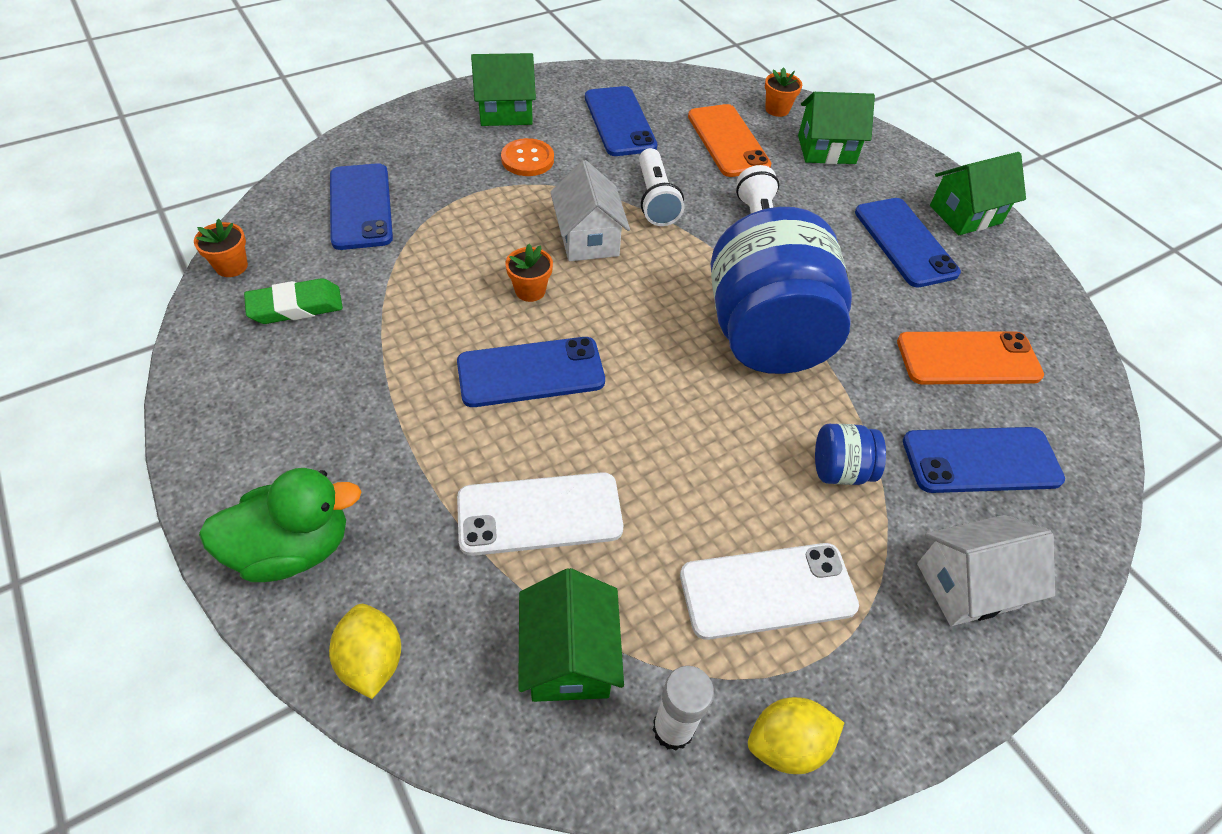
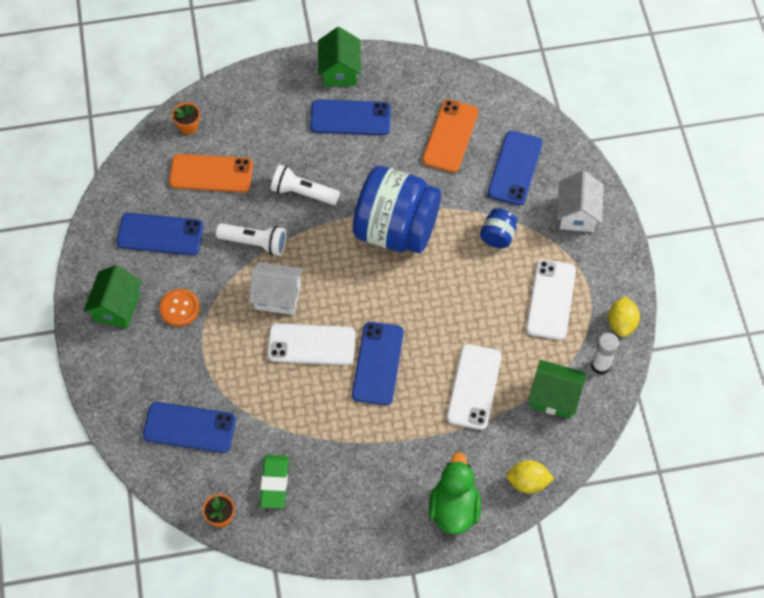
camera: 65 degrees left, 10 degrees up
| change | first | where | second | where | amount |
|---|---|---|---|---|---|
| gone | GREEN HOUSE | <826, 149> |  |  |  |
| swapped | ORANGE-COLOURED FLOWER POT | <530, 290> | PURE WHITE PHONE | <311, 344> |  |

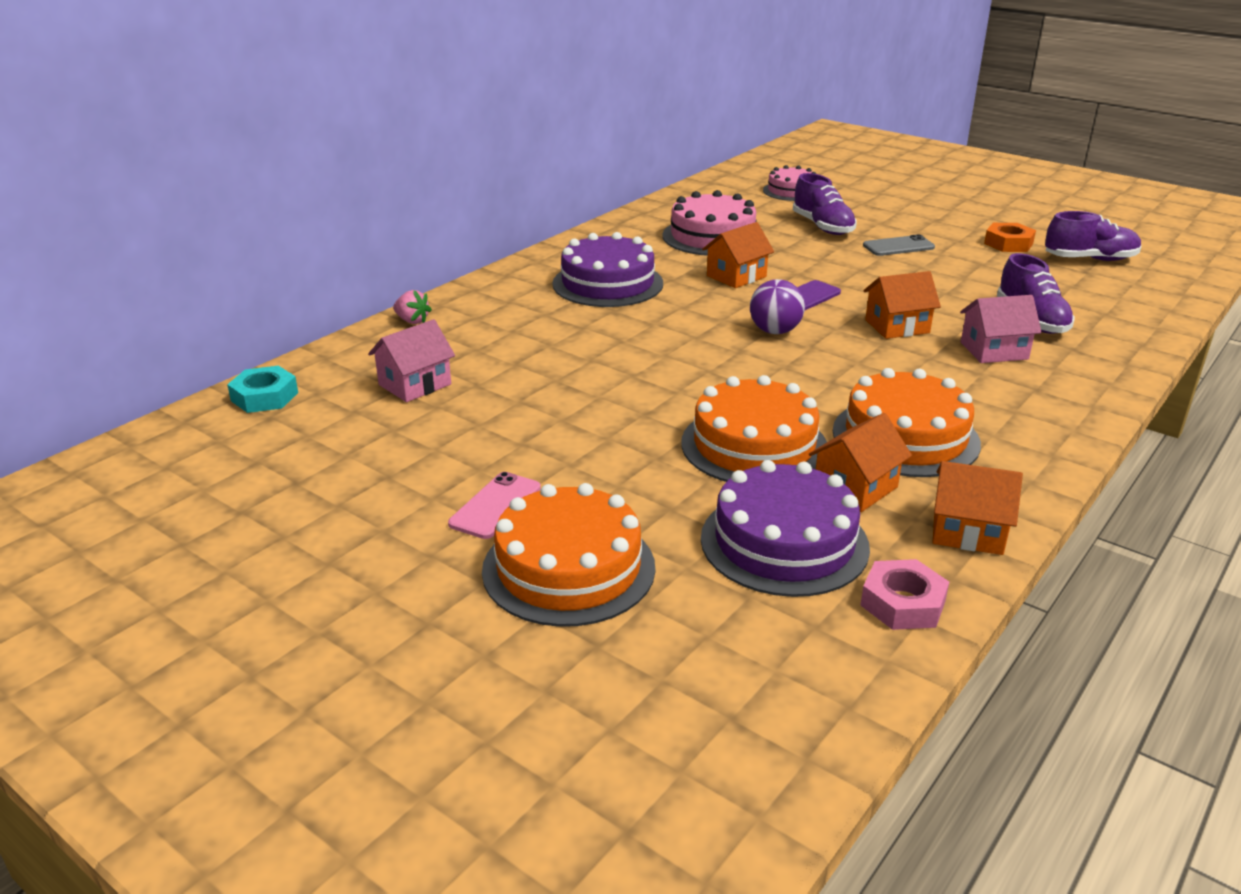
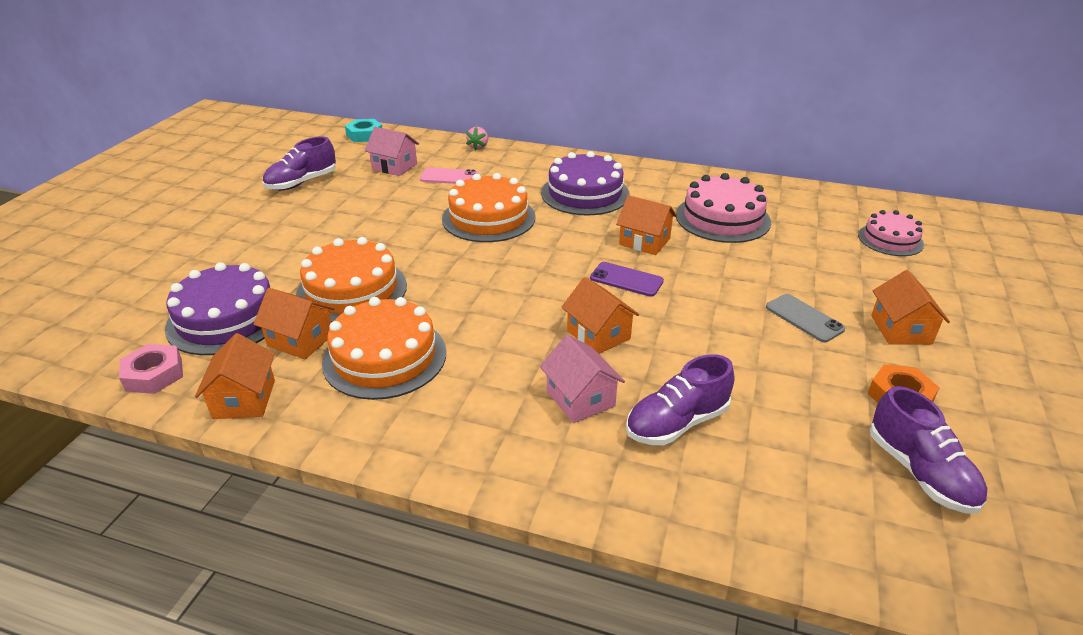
camera: 70 degrees right, 5 degrees up
| change | first | where | second | where | amount |
|---|---|---|---|---|---|
| gone | ROYAL PURPLE BALL | <775, 331> |  |  |  |
| new |  |  | ORANGE-COLOURED HOUSE | <901, 329> |  |
| shifted | PINK PHONE | <495, 506> |  | <449, 177> |  |
| shifted | ORANGE-COLOURED GATEAU | <568, 568> |  | <488, 218> |  |
| shifted | ROYAL PURPLE LACE-UP SHOE | <822, 227> |  | <302, 183> |  |

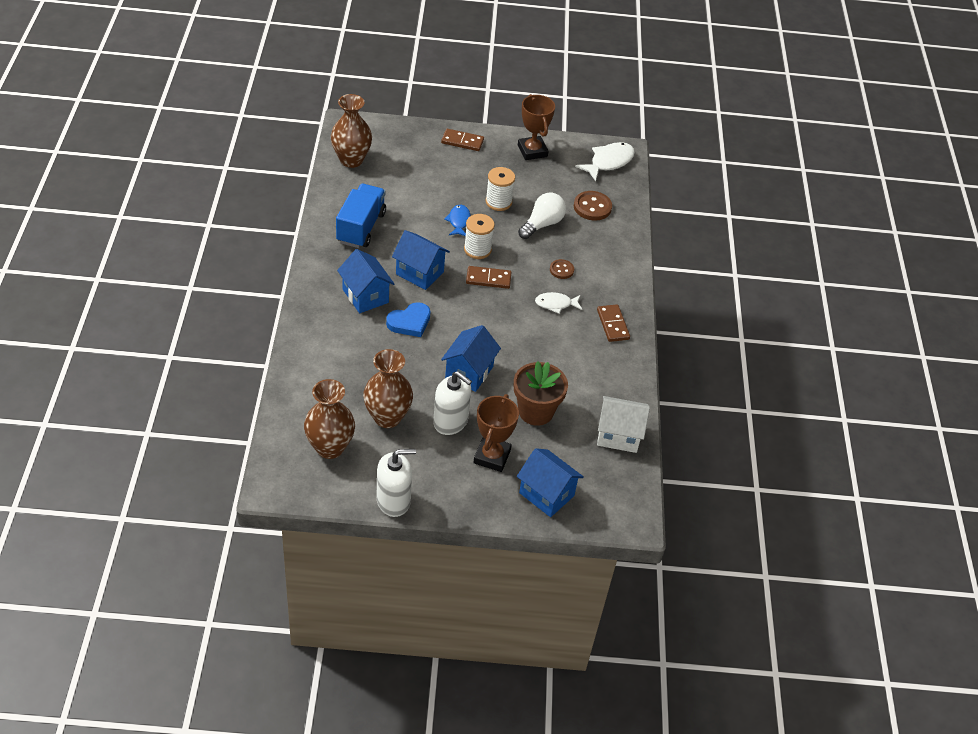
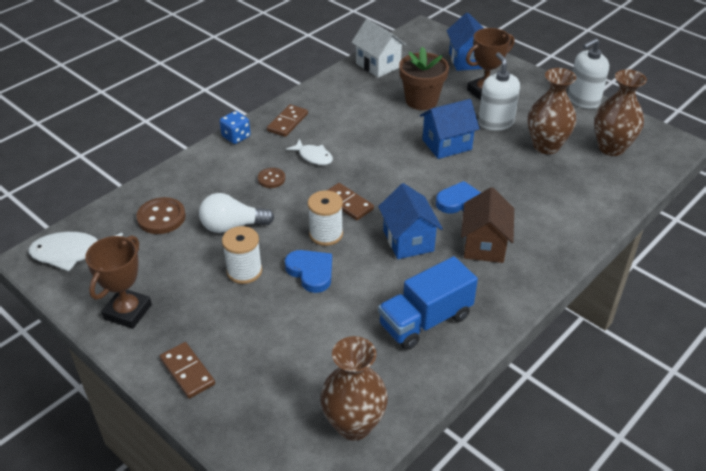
camera: 135 degrees left, 5 degrees down
| change | first | where | second | where | amount |
|---|---|---|---|---|---|
| new |  |  | ROYAL BLUE GAME DIE | <236, 137> |  |
| swapped | ROYAL BLUE FISH FIGURE | <459, 221> | ROYAL BLUE HEART SHAPE | <311, 272> |  |
| repainted | ROYAL BLUE HOUSE | <365, 296> | BROWN HOUSE | <484, 245> |  |
| rotated | PURE WHITE SOAP DISPENSER | <393, 500> |  | <583, 100> | 60 degrees counterclockwise |

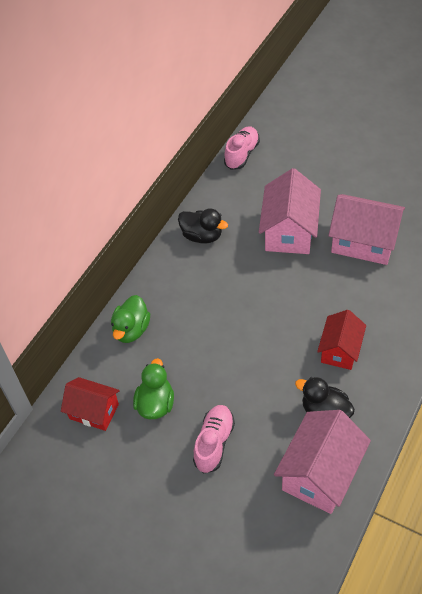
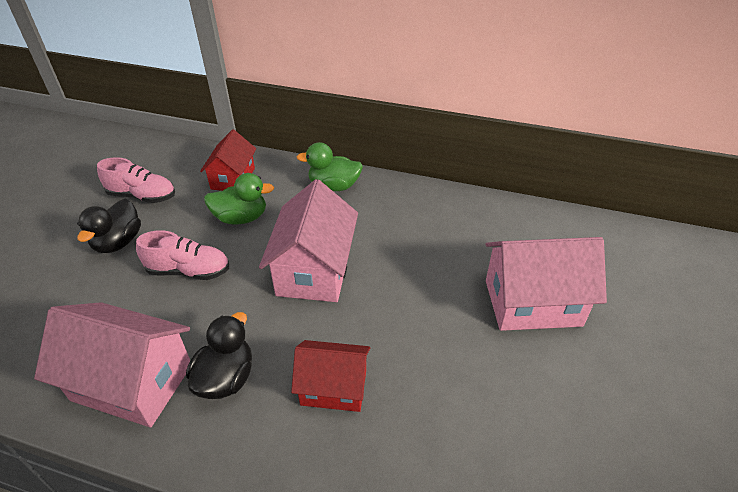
camera: 75 degrees right, 10 degrees down
| change | first | where | second | where | amount |
|---|---|---|---|---|---|
| shifted | BLACK TOY DUCK | <202, 236> |  | <118, 242> |  |
| shifted | PINK LACE-UP SHOE | <242, 154> |  | <142, 196> |  |
| shifted | PINK HOUSE | <363, 242> |  | <314, 270> |  |

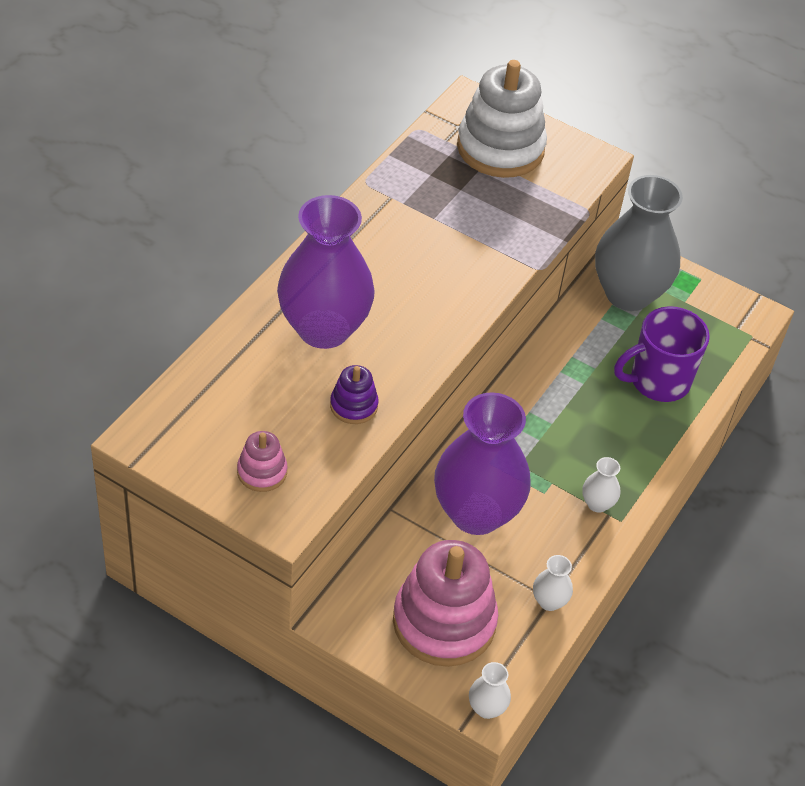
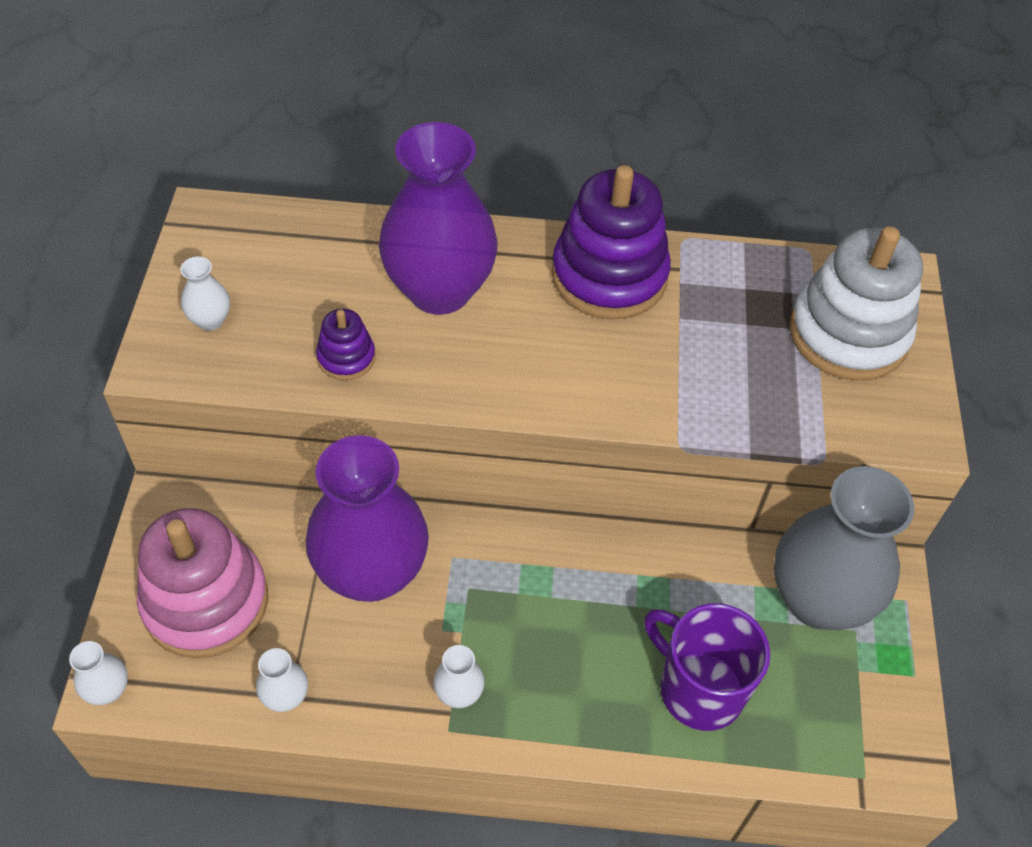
camera: 65 degrees right, 5 degrees up
| change | first | where | second | where | amount |
|---|---|---|---|---|---|
| new |  |  | ROYAL PURPLE STACKING TOY | <609, 276> |  |
| swapped | PINK STACKING TOY | <262, 472> | PURE WHITE VASE | <210, 320> |  |

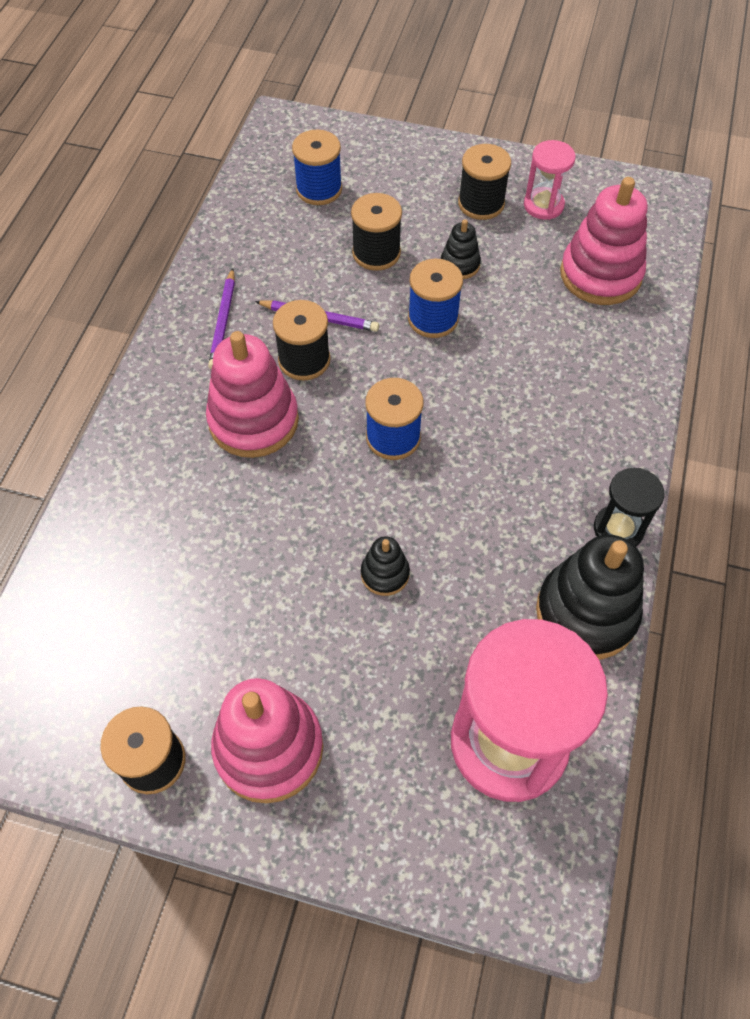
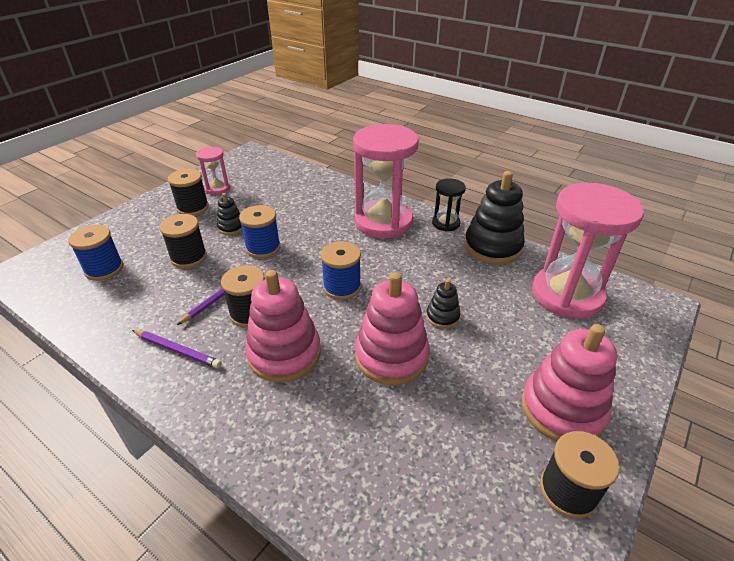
camera: 70 degrees left, 20 degrees down
| change | first | where | second | where | amount |
|---|---|---|---|---|---|
| new |  |  | PINK SANDGLASS | <383, 222> |  |
| shifted | PINK STACKING TOY | <600, 275> |  | <391, 356> |  |

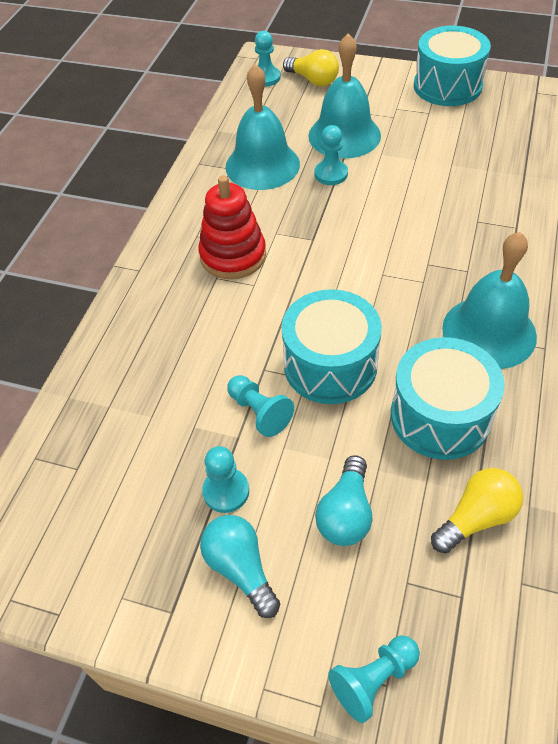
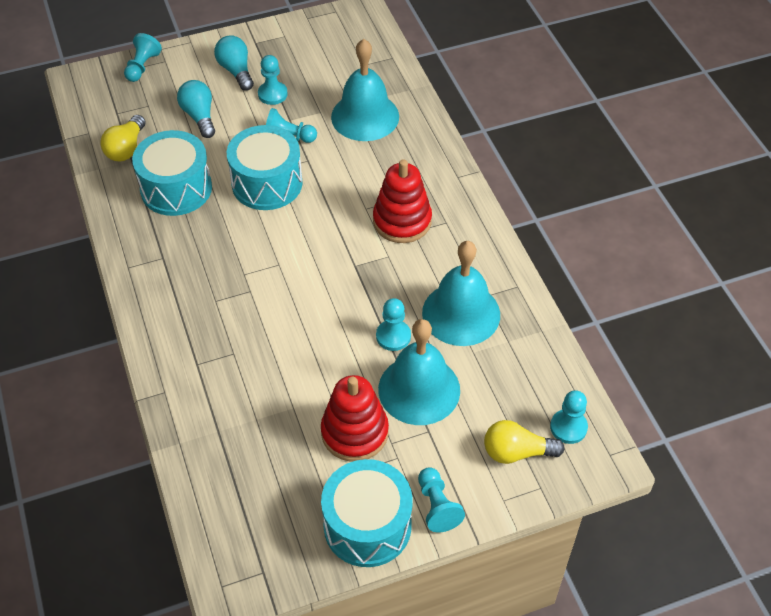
camera: 140 degrees right, 0 degrees up
| change | first | where | second | where | amount |
|---|---|---|---|---|---|
| new |  |  | CRIMSON STACKING TOY | <354, 432> |  |
| new |  |  | TEAL CHESS PAWN | <437, 506> |  |
| shifted | TEAL BELL | <489, 332> |  | <365, 116> |  |
| rotated | TEAL LIGHTBULB | <241, 568> |  | <236, 71> | 135 degrees counterclockwise |

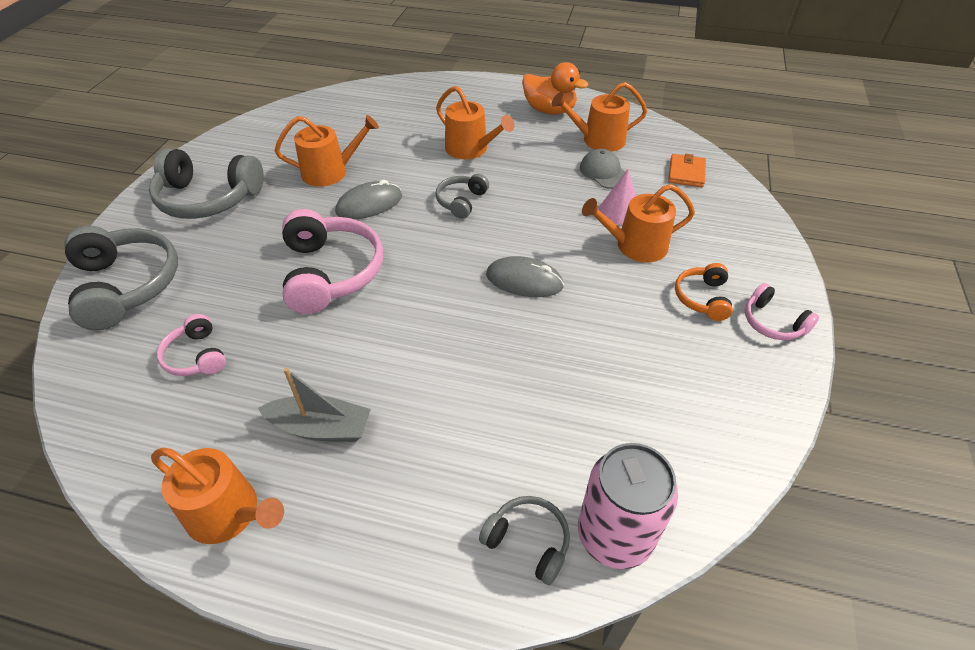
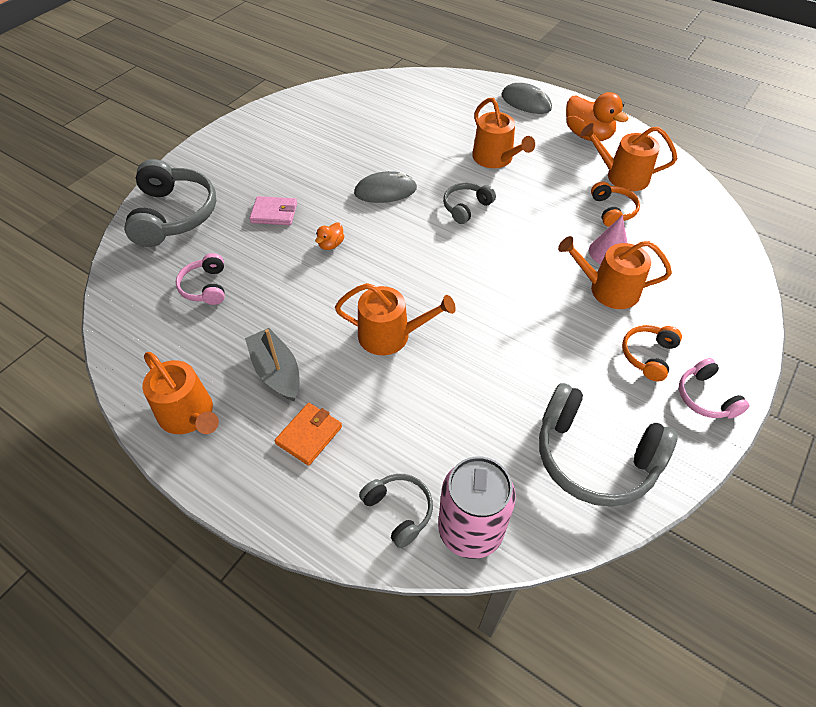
camera: 20 degrees right, 5 degrees up
| change | first | where | second | where | amount |
|---|---|---|---|---|---|
| new |  |  | PINK BILLFOLD | <274, 213> |  |
| shifted | GRAY HEADPHONES | <208, 198> |  | <594, 456> |  |
| shifted | ORANGE-COLOURED SPRINKLING CAN | <330, 172> |  | <391, 335> |  |
| shifted | GRAY PC MOUSE | <524, 280> |  | <526, 102> |  |
| shifted | ORANGE-COLOURED BILLFOLD | <686, 173> |  | <309, 435> |  |
| swapped | PINK HEADPHONES | <330, 272> | ORANGE-COLOURED TOY DUCK | <331, 244> |  |
| swapped | GRAY PEAKED CAP | <604, 172> | ORANGE-COLOURED HEADPHONES | <612, 210> |  |
| rotated | GRAY BOAT | <321, 428> |  | <276, 371> | 150 degrees counterclockwise |

